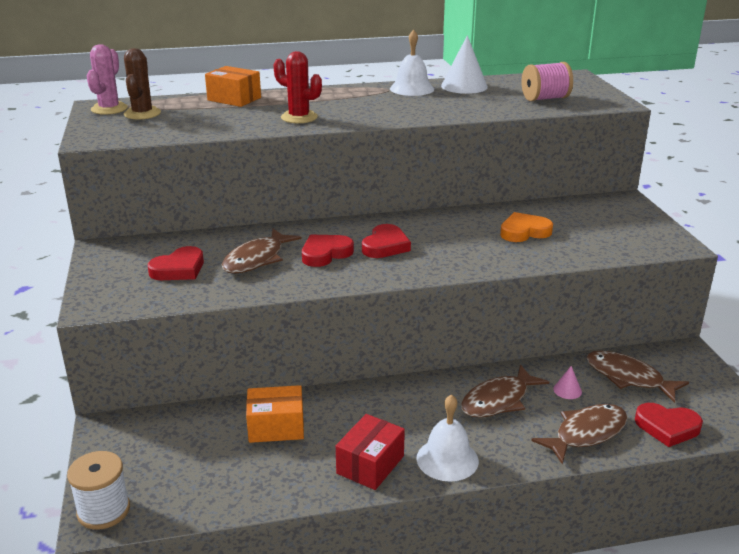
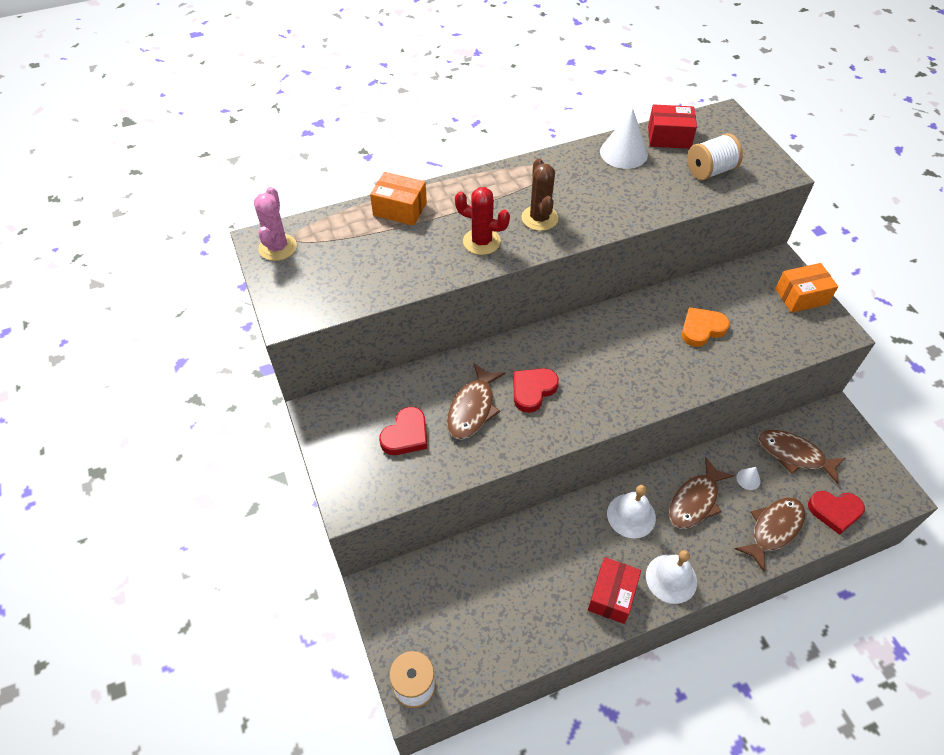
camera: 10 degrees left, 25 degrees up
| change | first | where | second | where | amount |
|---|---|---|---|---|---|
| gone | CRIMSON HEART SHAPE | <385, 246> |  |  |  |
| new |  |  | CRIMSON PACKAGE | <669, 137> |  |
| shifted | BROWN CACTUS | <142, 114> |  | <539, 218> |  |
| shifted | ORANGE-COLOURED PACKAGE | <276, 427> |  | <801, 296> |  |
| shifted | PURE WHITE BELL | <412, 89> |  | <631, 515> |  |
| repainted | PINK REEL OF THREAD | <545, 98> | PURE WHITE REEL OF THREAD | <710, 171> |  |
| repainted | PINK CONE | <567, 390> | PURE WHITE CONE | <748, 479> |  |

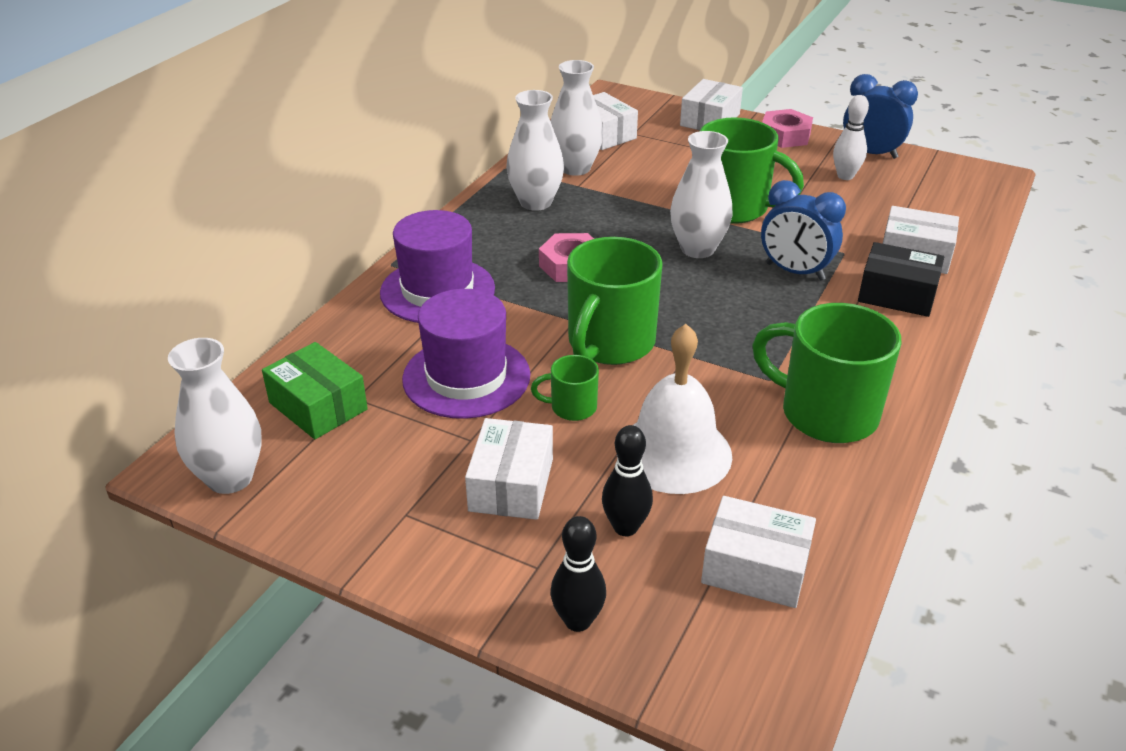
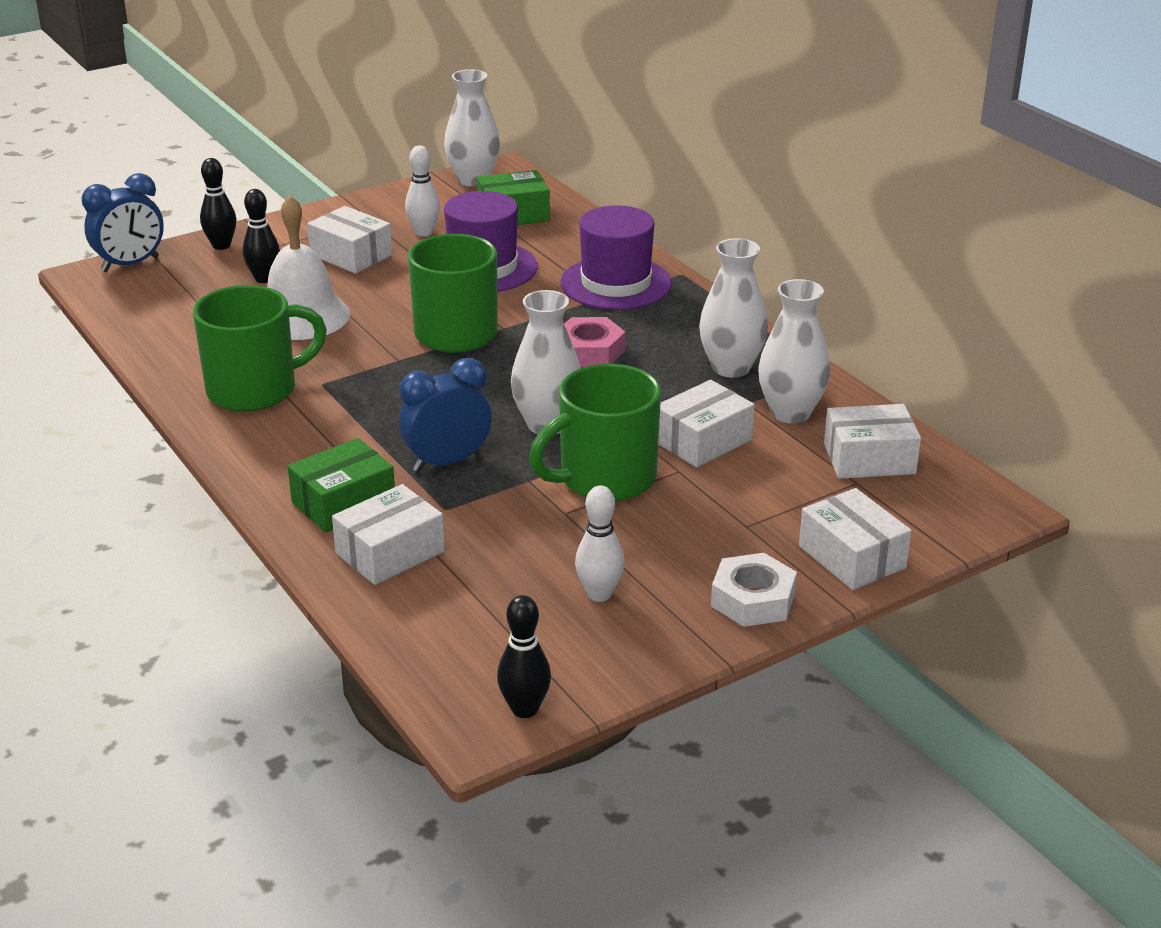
camera: 120 degrees right, 5 degrees down
| change | first | where | second | where | amount |
|---|---|---|---|---|---|
| gone | GREEN TEA MUG | <572, 407> |  |  |  |
| new |  |  | PURE WHITE BOWLING PIN | <424, 232> |  |
| new |  |  | BLACK BOWLING PIN | <524, 709> |  |
| shifted | PURE WHITE PACKAGE | <755, 568> |  | <702, 441> |  |
| shifted | ROYAL BLUE CLOCK | <871, 153> |  | <130, 264> |  |
| repainted | PINK NUT | <785, 135> | PURE WHITE NUT | <753, 599> |  |
| repainted | BLACK PACKAGE | <897, 294> | GREEN PACKAGE | <343, 503> |  |

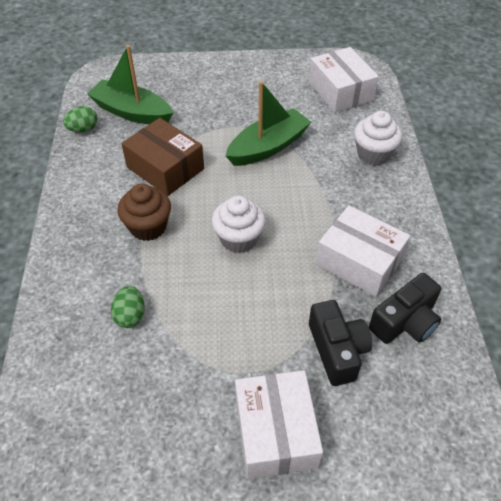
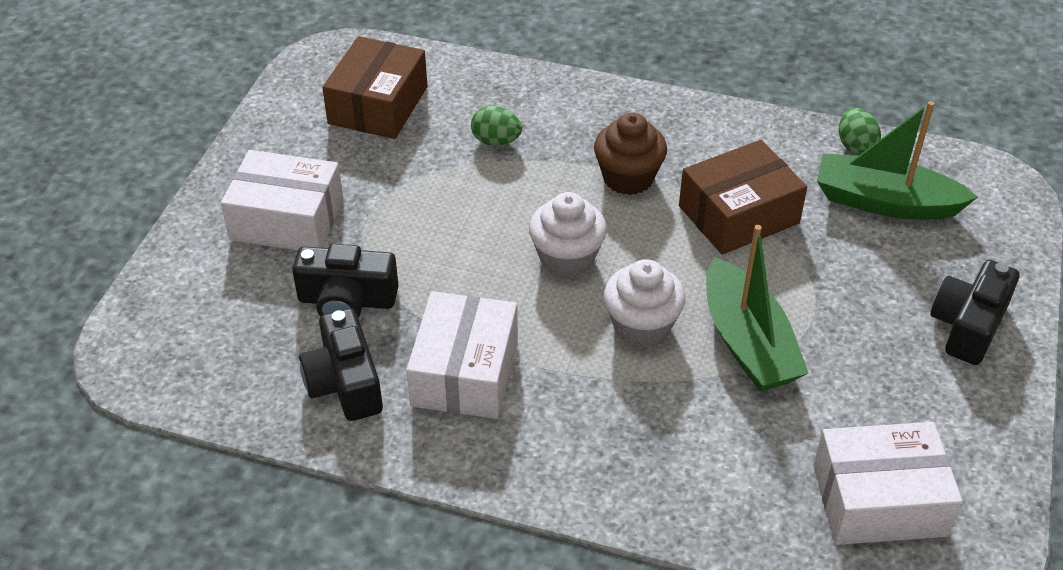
camera: 110 degrees right, 5 degrees down
| change | first | where | second | where | amount |
|---|---|---|---|---|---|
| new |  |  | BROWN PACKAGE | <378, 105> |  |
| new |  |  | BLACK COMPACT CAMERA | <968, 326> |  |
| shifted | PURE WHITE MUFFIN | <373, 154> |  | <641, 326> |  |
| rotated | GREEN BOAT | <132, 112> |  | <884, 202> | 120 degrees counterclockwise |
| rotated | PURE WHITE PACKAGE | <359, 261> |  | <465, 372> | 45 degrees counterclockwise |

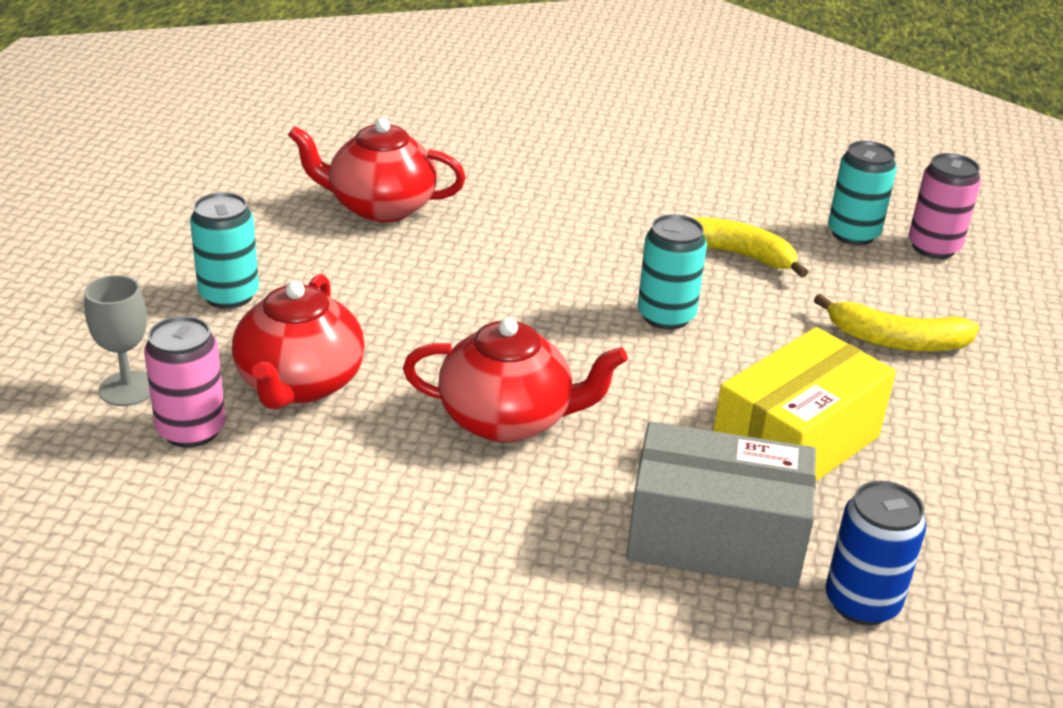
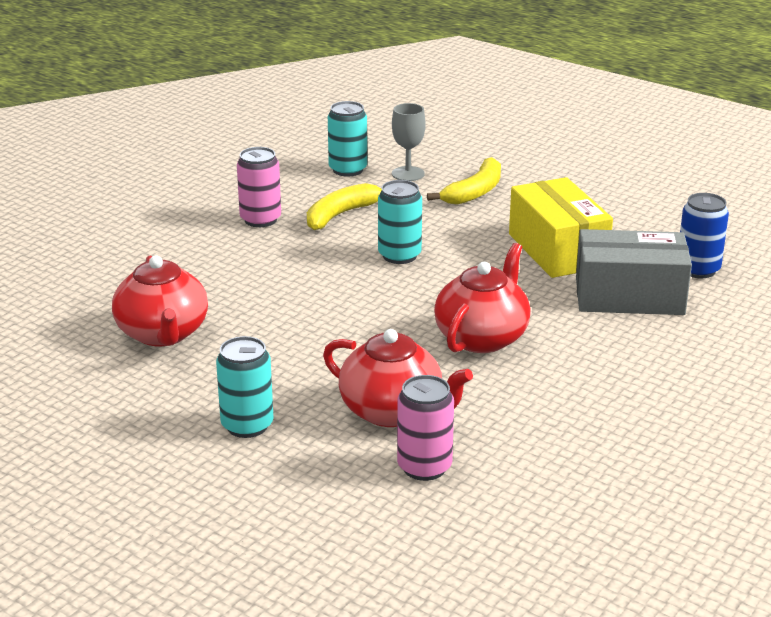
camera: 65 degrees left, 5 degrees down
| change | first | where | second | where | amount |
|---|---|---|---|---|---|
| shifted | GRAY GOBLET | <127, 389> |  | <408, 174> |  |
| shifted | PINK SODA CAN | <933, 247> |  | <260, 219> |  |
| rotated | CRIMSON CHINA TEAPOT | <380, 207> |  | <163, 334> | 45 degrees counterclockwise |
| rotated | GRAY PACKAGE | <715, 537> |  | <629, 296> | 60 degrees clockwise |

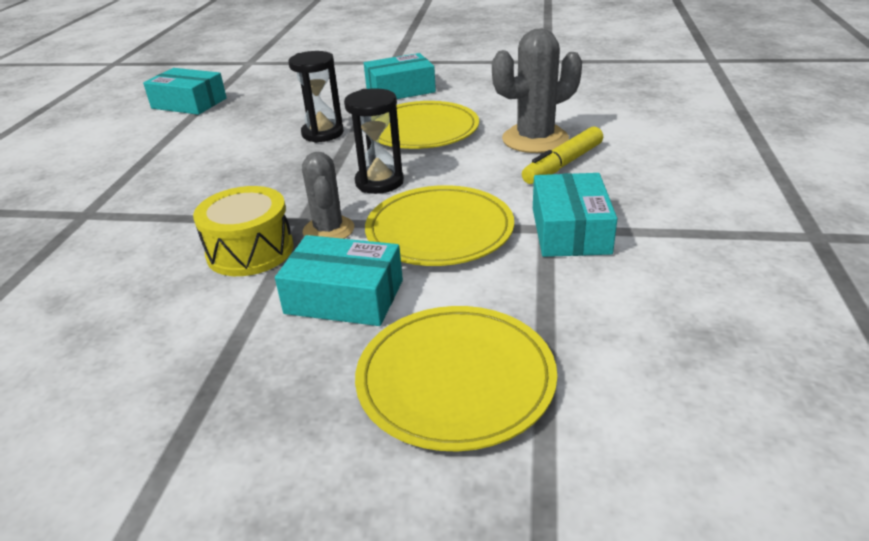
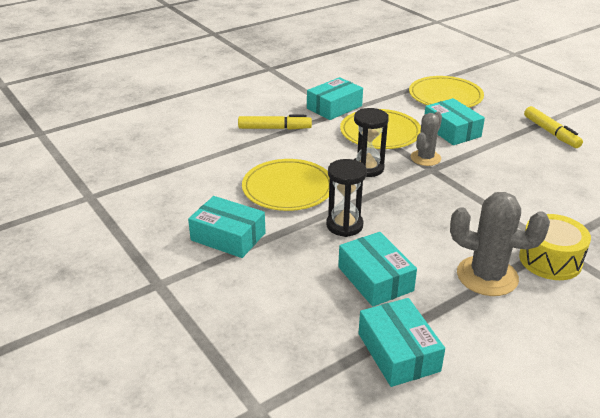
camera: 135 degrees left, 0 degrees up
| change | first | where | second | where | amount |
|---|---|---|---|---|---|
| new |  |  | TEAL PACKAGE | <375, 279> |  |
| new |  |  | GOLDEN FELT PEN | <551, 133> |  |
| shifted | GOLDEN TOY DRUM | <250, 251> |  | <550, 260> |  |
| shifted | GRAY CACTUS | <535, 139> |  | <487, 276> |  |

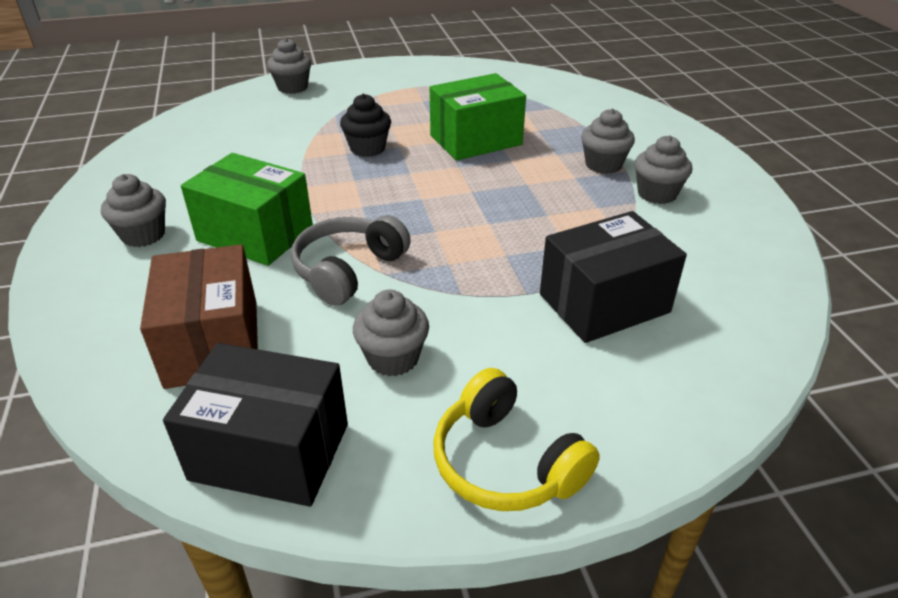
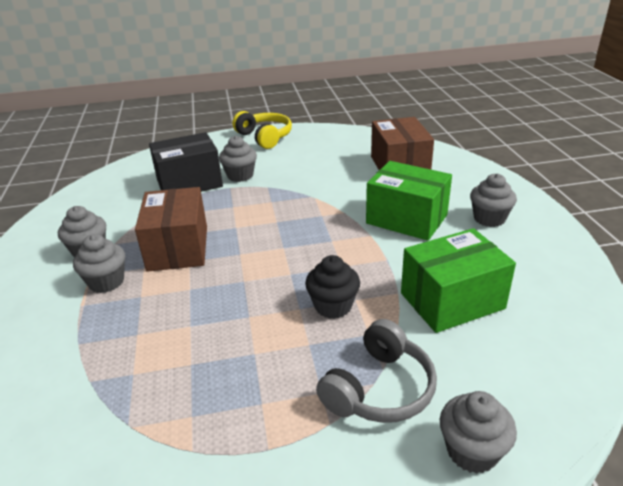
camera: 175 degrees left, 5 degrees down
| change | first | where | second | where | amount |
|---|---|---|---|---|---|
| gone | BLACK PACKAGE | <270, 451> |  |  |  |
| new |  |  | BROWN PACKAGE | <178, 248> |  |
| shifted | GRAY HEADPHONES | <348, 270> |  | <379, 389> |  |
| shifted | GRAY MUFFIN | <393, 358> |  | <240, 175> |  |
| shifted | GREEN PACKAGE | <476, 140> |  | <452, 301> |  |

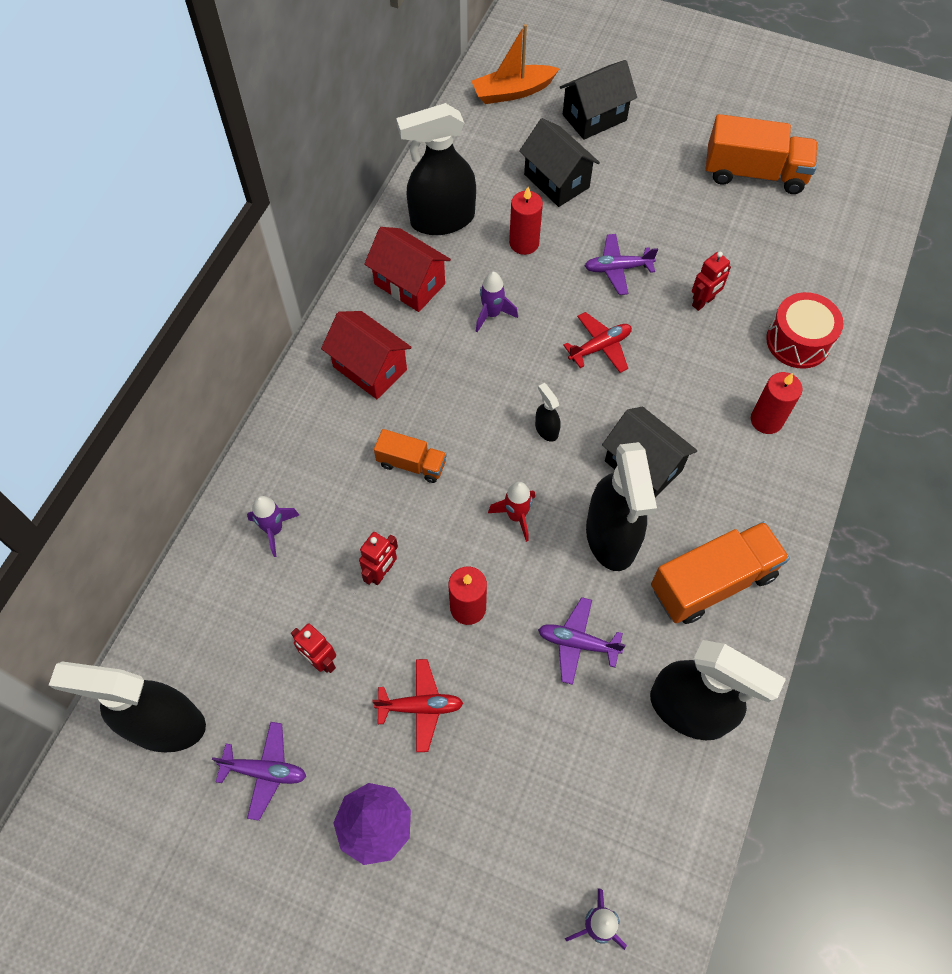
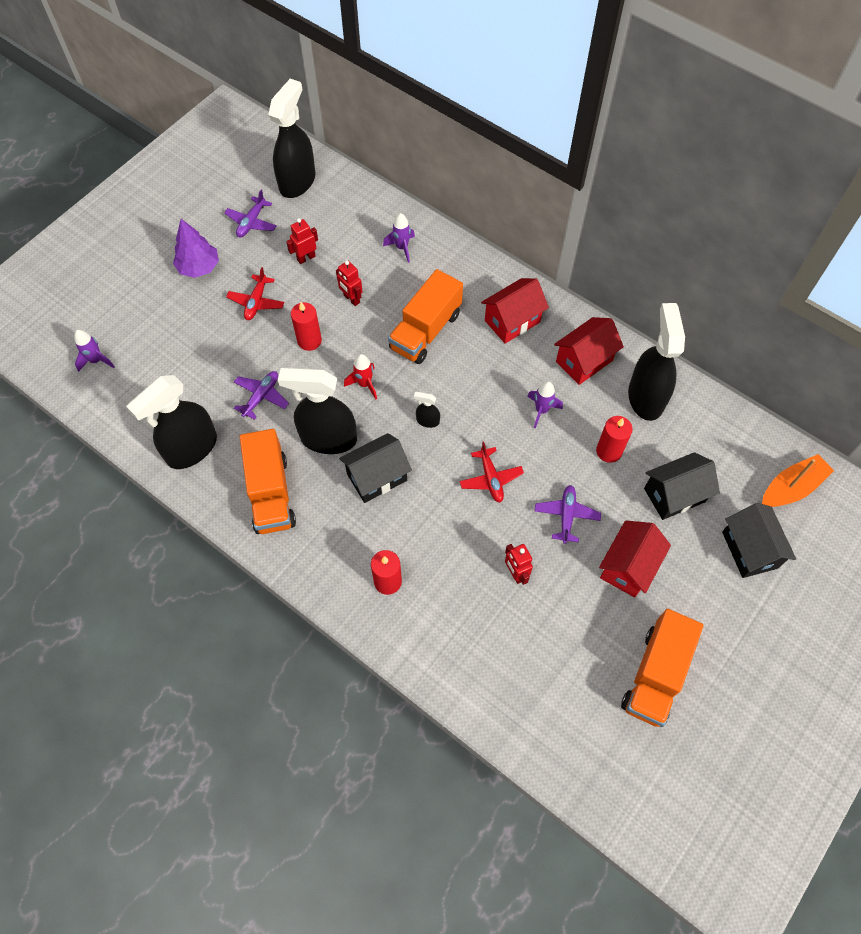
camera: 105 degrees right, 0 degrees up
| change | first | where | second | where | amount |
|---|---|---|---|---|---|
| gone | CRIMSON TOY DRUM | <798, 341> |  |  |  |
| new |  |  | CRIMSON HOUSE | <628, 567> |  |
| rotated | ORANGE-COLOURED BOAT | <512, 92> |  | <791, 488> | 60 degrees clockwise |
| rotated | BLACK SPRAY BOTTLE | <546, 429> |  | <427, 421> | 150 degrees counterclockwise |
| scaled | ORANGE-COLOURED TRUCK | <411, 464> |  | <426, 331> | x1.78 |

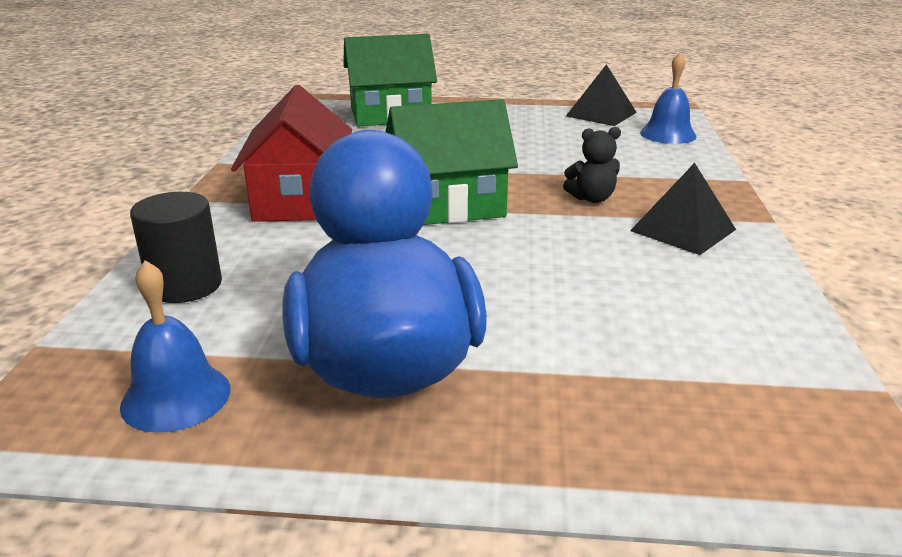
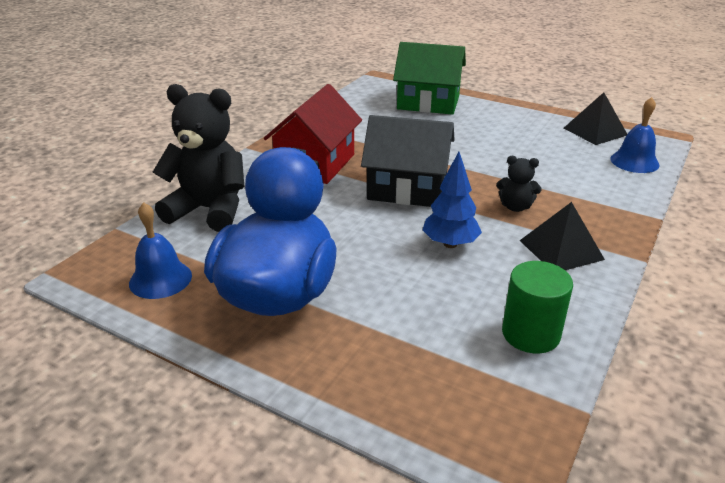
camera: 25 degrees right, 5 degrees up
| change | first | where | second | where | amount |
|---|---|---|---|---|---|
| new |  |  | ROYAL BLUE TOY TREE | <450, 244> |  |
| new |  |  | GREEN CYLINDER SHAPE | <530, 334> |  |
| swapped | BLACK CYLINDER SHAPE | <185, 285> | BLACK TEDDY | <209, 210> |  |
| repainted | GREEN HOUSE | <448, 205> | BLACK HOUSE | <407, 189> |  |

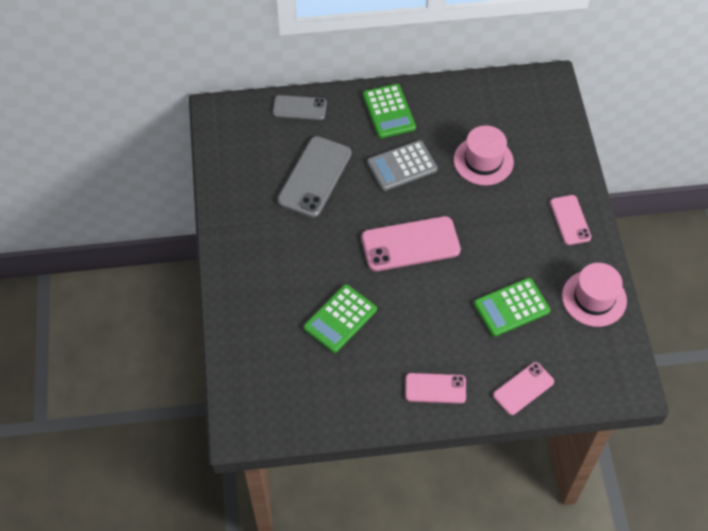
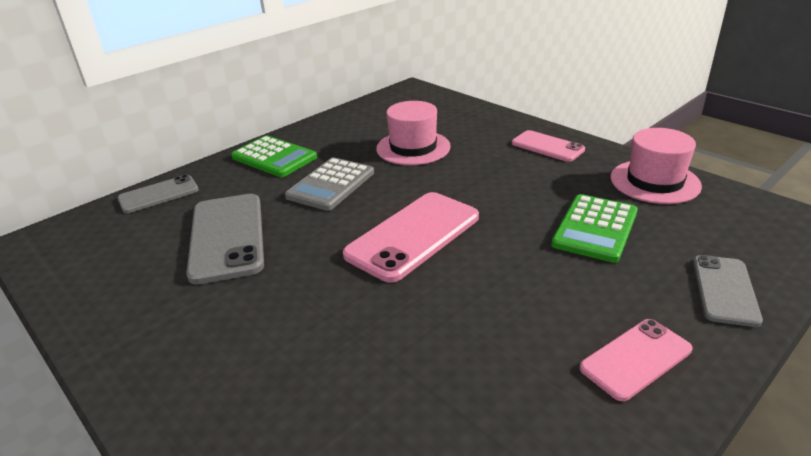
camera: 35 degrees left, 25 degrees down
| change | first | where | second | where | amount |
|---|---|---|---|---|---|
| gone | GREEN ADDING MACHINE | <340, 319> |  |  |  |
| repainted | PINK PHONE | <523, 388> | GRAY PHONE | <724, 290> |  |

